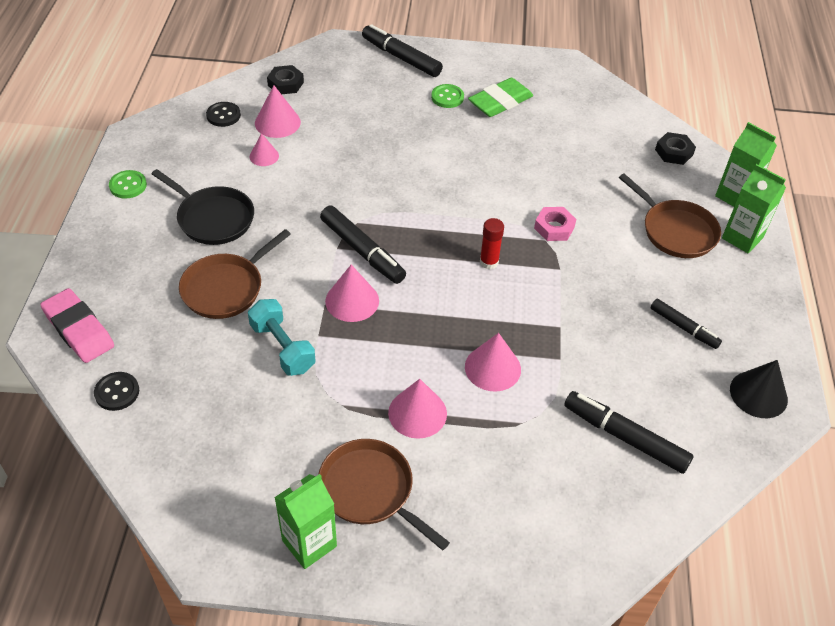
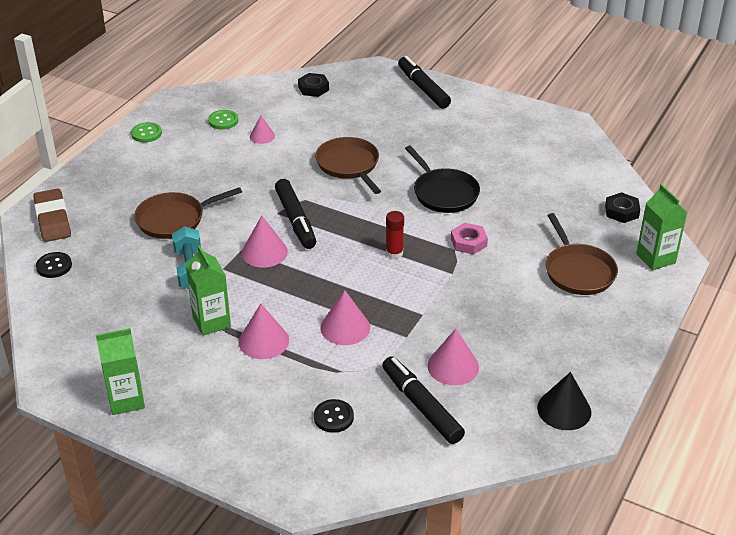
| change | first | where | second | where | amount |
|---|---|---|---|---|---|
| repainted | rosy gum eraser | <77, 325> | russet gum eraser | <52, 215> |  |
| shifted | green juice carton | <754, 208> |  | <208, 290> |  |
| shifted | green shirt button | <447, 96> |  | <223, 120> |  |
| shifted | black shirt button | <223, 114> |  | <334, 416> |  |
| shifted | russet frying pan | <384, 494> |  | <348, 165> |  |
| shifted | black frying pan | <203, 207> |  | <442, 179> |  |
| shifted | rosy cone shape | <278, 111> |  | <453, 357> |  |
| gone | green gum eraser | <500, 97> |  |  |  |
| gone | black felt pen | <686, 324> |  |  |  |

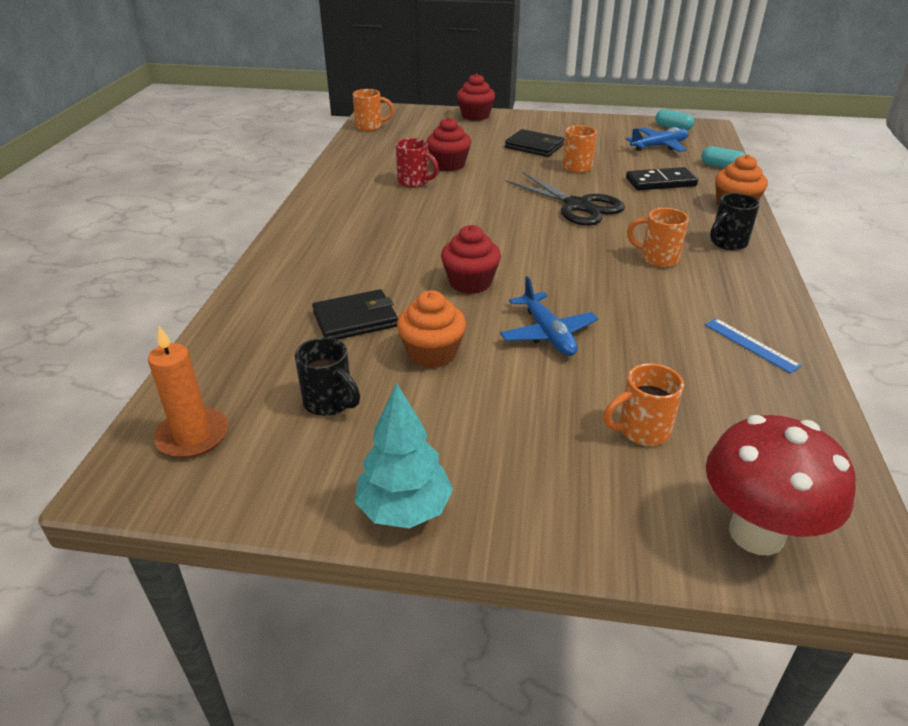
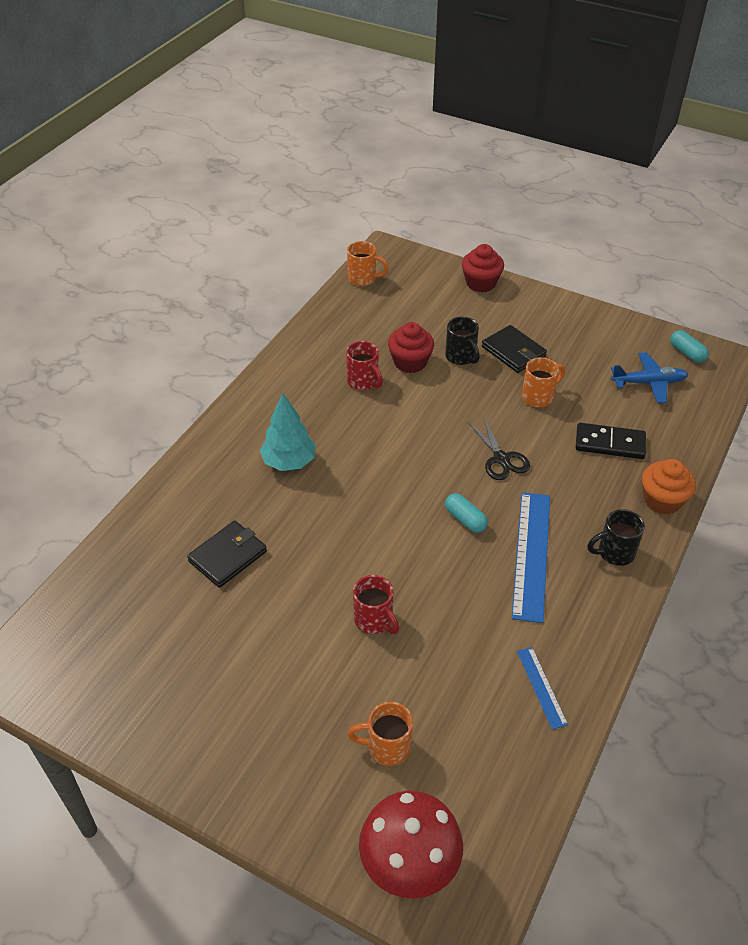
| change | first | where | second | where | amount |
|---|---|---|---|---|---|
| rotated | black card wallet | <355, 314> |  | <227, 554> | 45 degrees counterclockwise |
| shifted | teal fir tree | <404, 455> |  | <287, 432> |  |
| swapped | blue aeroplane | <549, 316> | scarlet mug | <376, 604> |  |
| shifted | black mug | <327, 376> |  | <462, 341> |  |
| shifted | teal capsule | <723, 157> |  | <466, 513> |  |
| scaled | black pair of scissors | <565, 199> |  | <499, 449> | x0.65 |
| swapped | bright orange mug | <658, 237> | blue measuring stick | <531, 557> |  |
| gone | bright orange candle | <188, 392> |  |  |  |
| gone | bright orange fairy cake | <431, 329> |  |  |  |
| gone | scarlet fairy cake | <471, 259> |  |  |  |

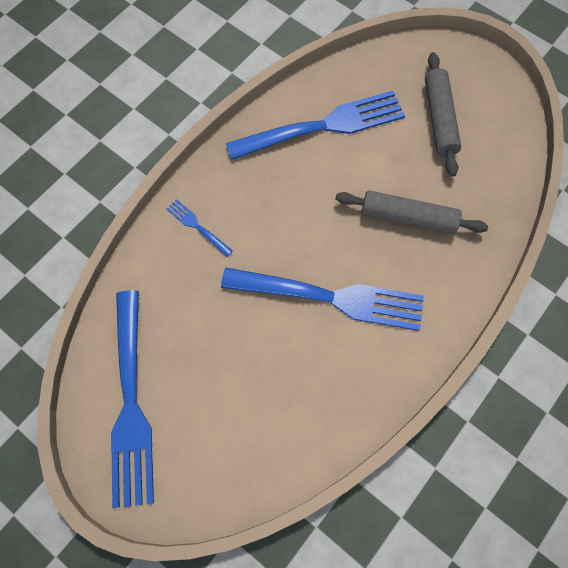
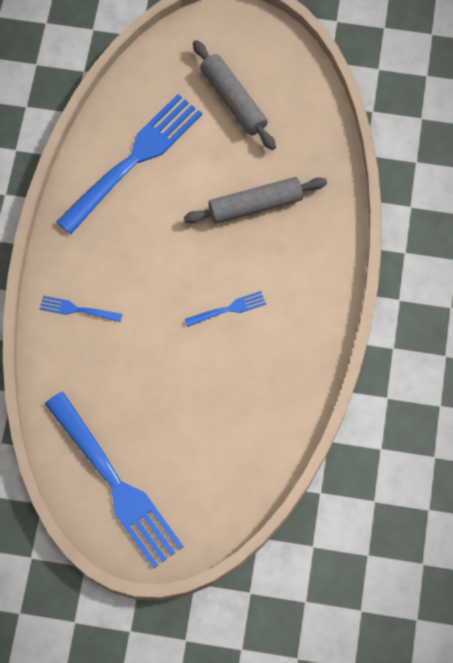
| change | first | where | second | where | amount |
|---|---|---|---|---|---|
| scaled | blue table fork | <322, 299> |  | <225, 309> | x0.43 |

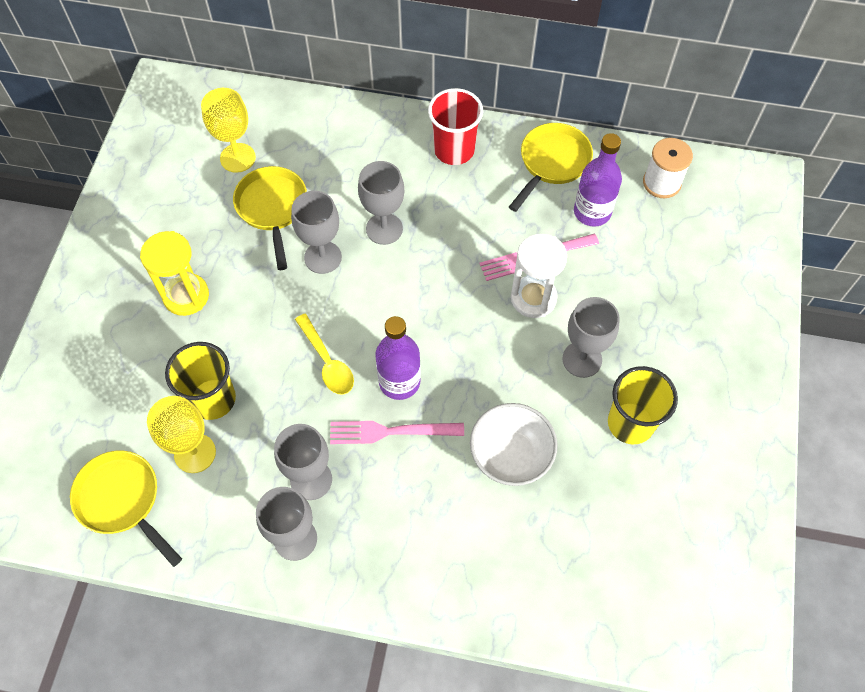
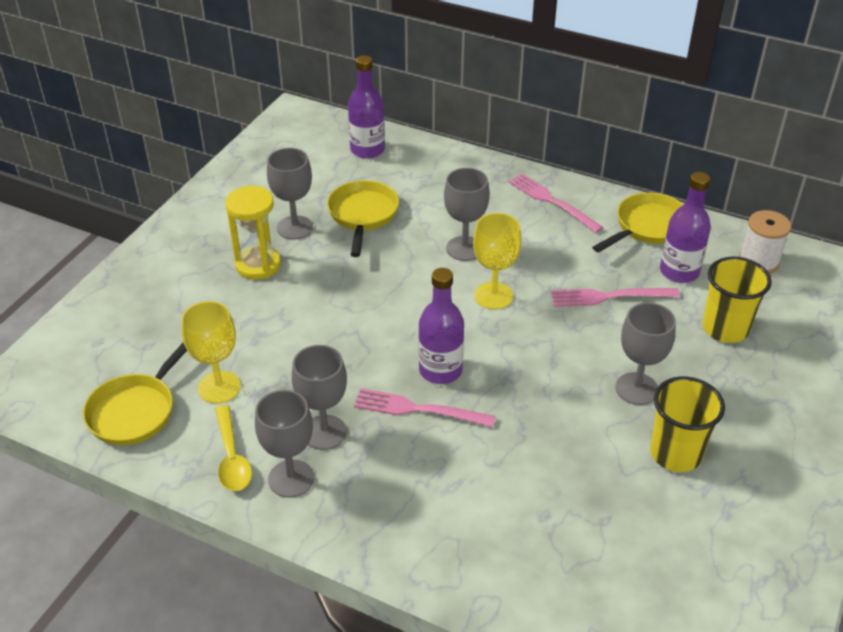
| change | first | where | second | where | amount |
|---|---|---|---|---|---|
| rotated | bright yellow frying pan | <126, 508> |  | <135, 394> | 120 degrees counterclockwise |
| shifted | bright yellow spoon | <324, 354> |  | <233, 448> |  |
| shifted | gray goblet | <316, 232> |  | <290, 194> |  |
| new |  |  | royal purple flask | <366, 107> |  |
| shifted | bright yellow goblet | <228, 130> |  | <497, 261> |  |
| swapped | scarlet beaker | <455, 126> | rosy table fork | <556, 203> |  |
| shifted | bright yellow beaker | <200, 381> |  | <737, 300> |  |
| gone | pure white serving bowl | <514, 444> |  |  |  |
| gone | pure white sandglass | <539, 276> |  |  |  |

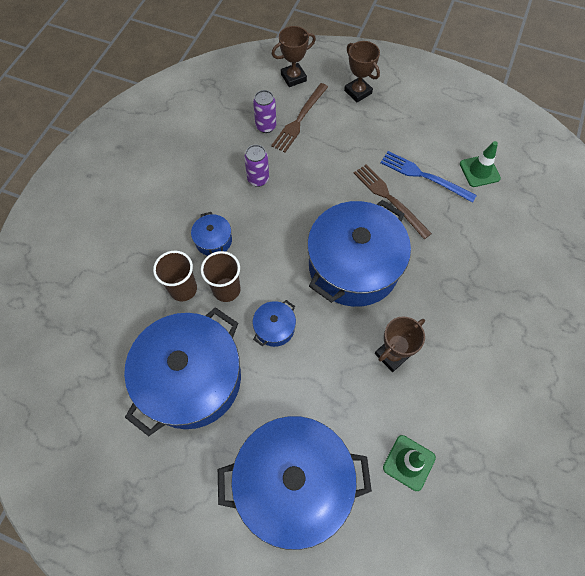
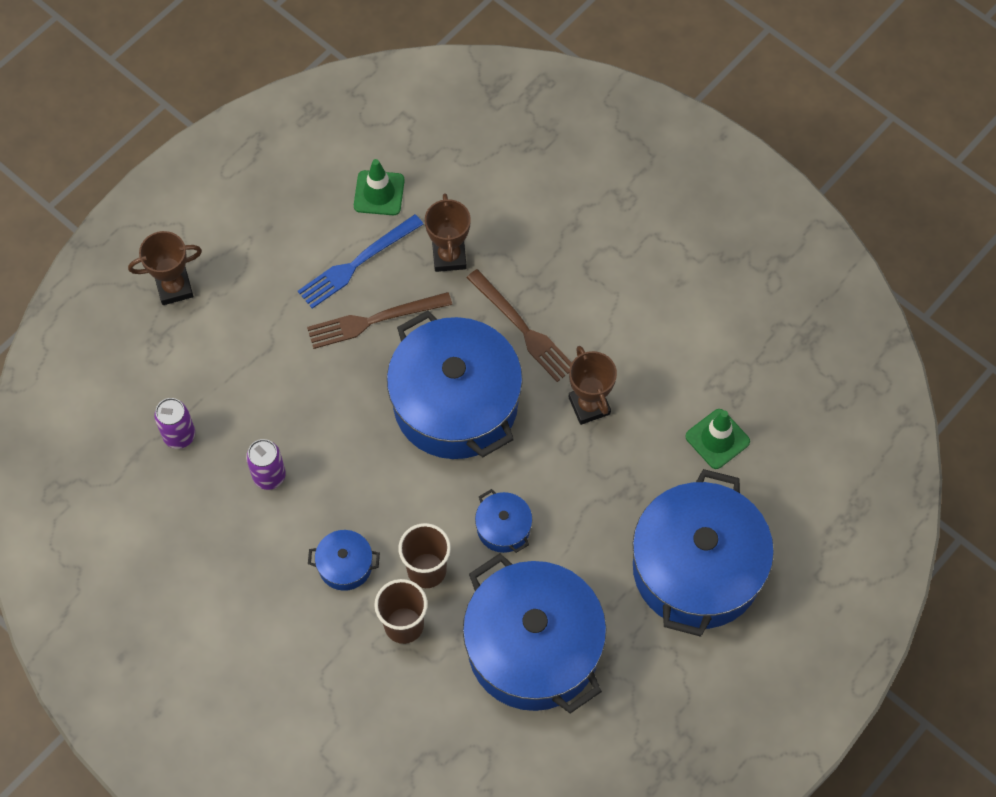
| change | first | where | second | where | amount |
|---|---|---|---|---|---|
| shifted | russet trophy | <294, 56> |  | <448, 232> |  |
| shifted | russet table fork | <299, 118> |  | <519, 325> |  |

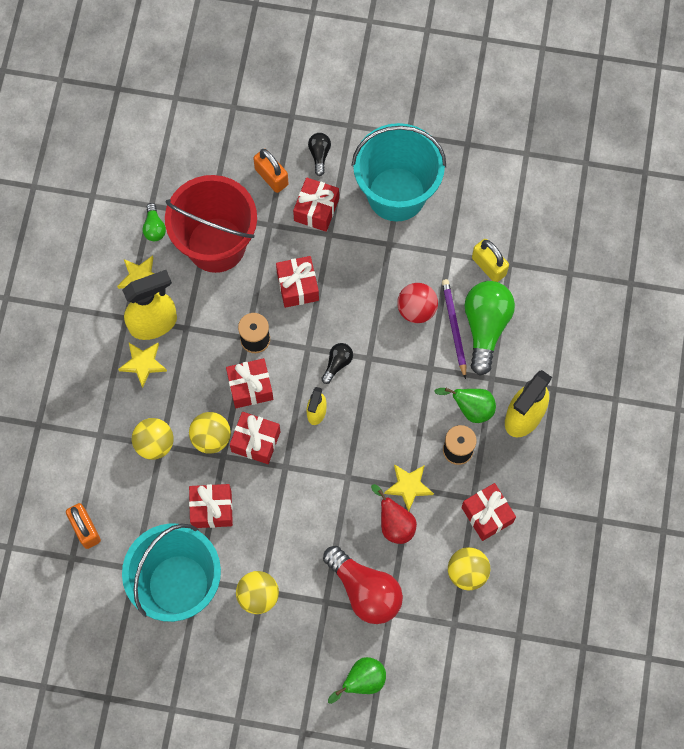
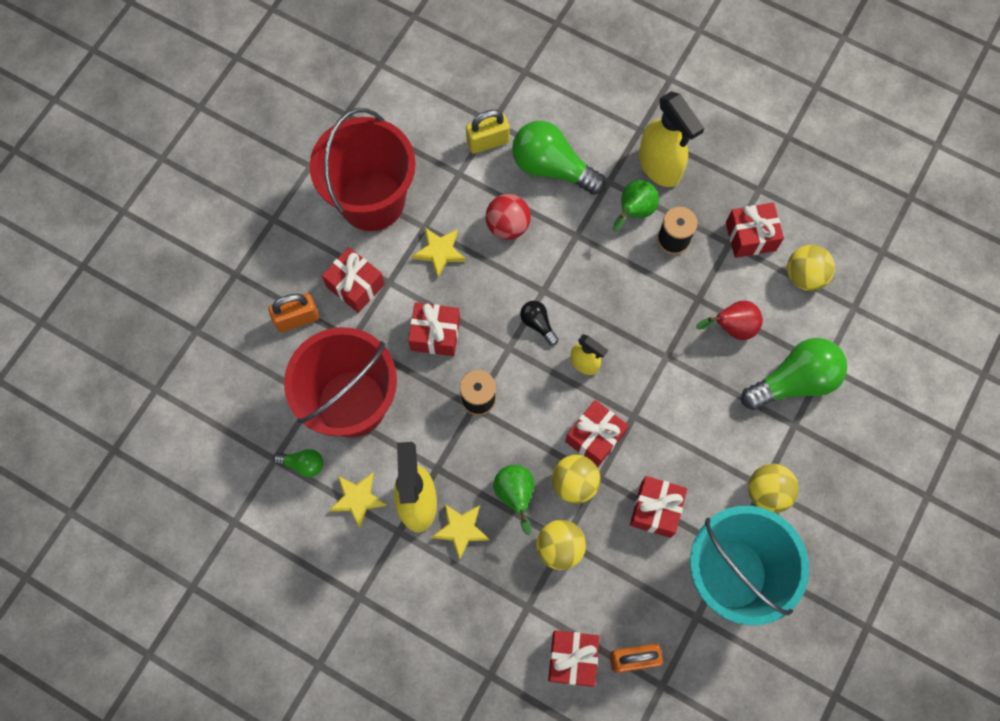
| change | first | where | second | where | amount |
|---|---|---|---|---|---|
| repainted | teal sand bucket | <399, 172> | scarlet sand bucket | <362, 169> |  |
| shifted | bright yellow star shape | <409, 487> |  | <439, 252> |  |
| shifted | green pear | <357, 680> |  | <513, 500> |  |
| shifted | scarlet gift | <249, 383> |  | <574, 658> |  |
| repainted | scarlet bulb | <363, 585> | green bulb | <794, 374> |  |
| gone | black bulb | <319, 154> |  |  |  |
| gone | royal purple lead pencil | <454, 329> |  |  |  |

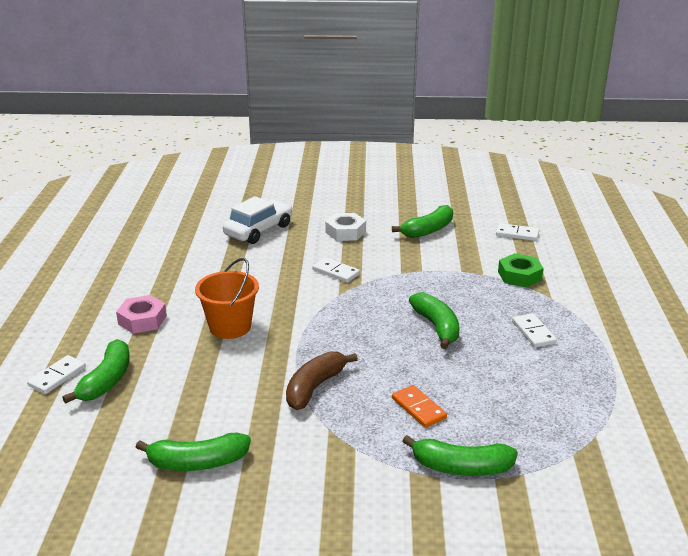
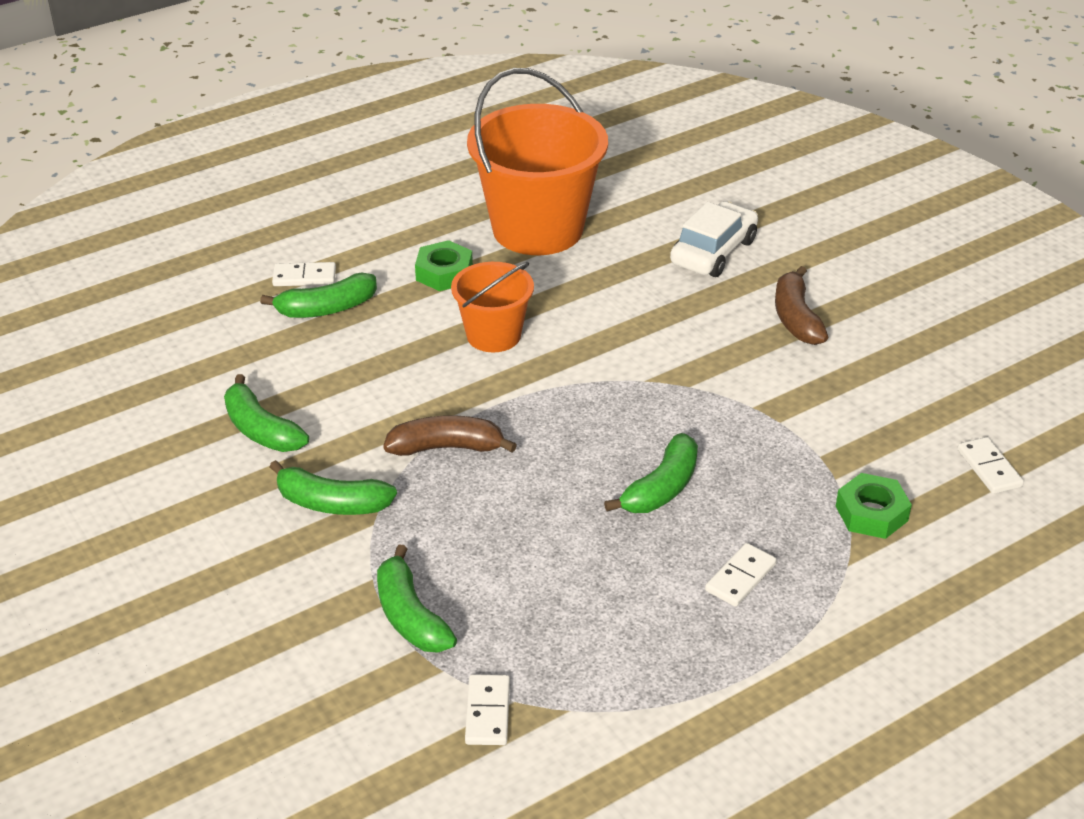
| change | first | where | second | where | amount |
|---|---|---|---|---|---|
| shifted | green toy banana | <422, 221> |  | <333, 487> |  |
| repainted | rosy hex nut | <141, 314> | green hex nut | <444, 265> |  |
| shifted | pure white domino tile | <336, 270> |  | <487, 709> |  |
| new |  |  | bright orange sand bucket | <537, 161> |  |
| rotated | pure white automobile | <257, 220> |  | <714, 239> | 60 degrees counterclockwise |
| swapped | pure white hex nut | <345, 227> | russet toy banana | <801, 305> |  |
| gone | bright orange domino tile | <419, 406> |  |  |  |

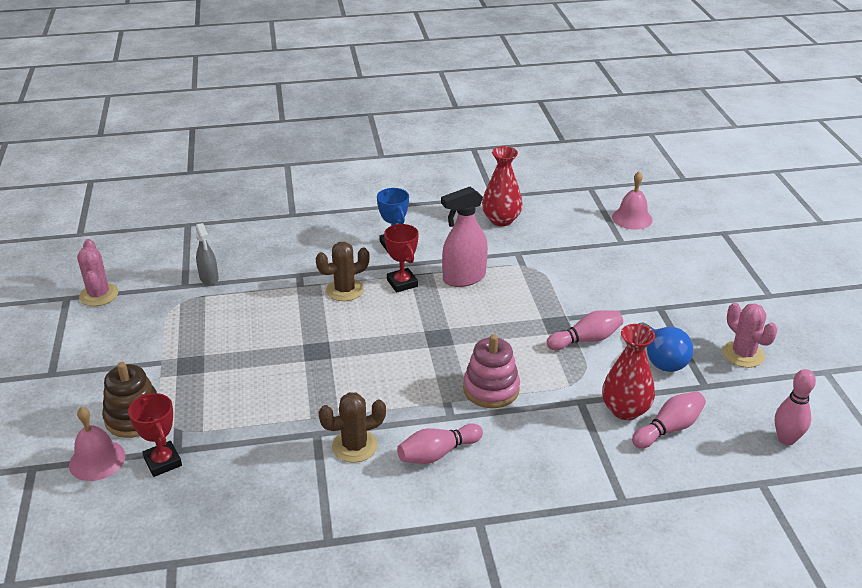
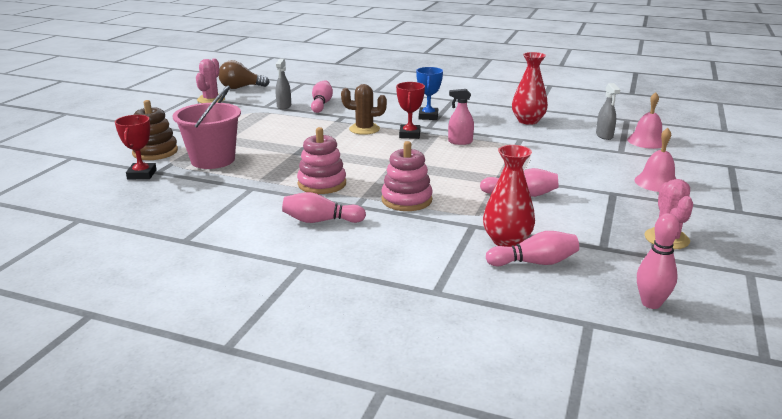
| change | first | where | second | where | amount |
|---|---|---|---|---|---|
| new |  |  | rosy sand bucket | <207, 127> |  |
| new |  |  | russet bulb | <244, 74> |  |
| new |  |  | rosy stacking rings | <321, 160> |  |
| new |  |  | rosy skittle | <322, 96> |  |
| scaled | rosy spray bottle | <464, 237> |  | <461, 117> | x0.61 |
| new |  |  | gray spray bottle | <608, 111> |  |
| shifted | rosy hand bell | <97, 444> |  | <655, 160> |  |
| gone | russet prickly plant | <352, 427> |  |  |  |
| gone | blue bulb | <665, 347> |  |  |  |

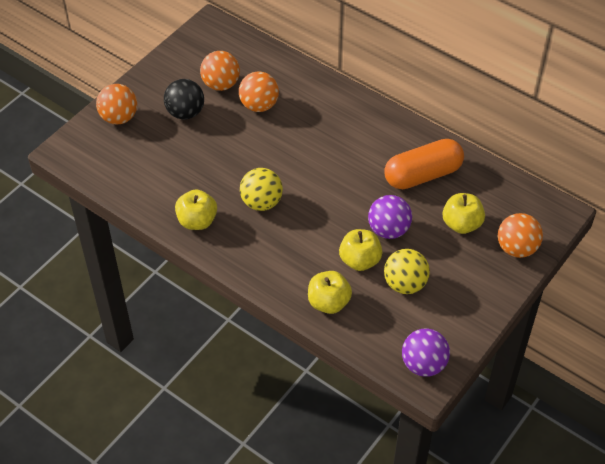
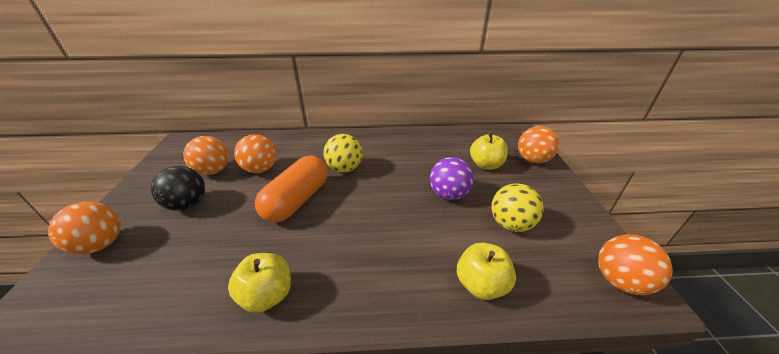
| change | first | where | second | where | amount |
|---|---|---|---|---|---|
| shifted | bright orange capsule | <424, 164> |  | <291, 189> |  |
| shifted | bright yellow play ball | <261, 189> |  | <343, 153> |  |
| repainted | royal purple play ball | <426, 352> | bright orange play ball | <635, 264> |  |
| gone | bright yellow apple | <360, 250> |  |  |  |

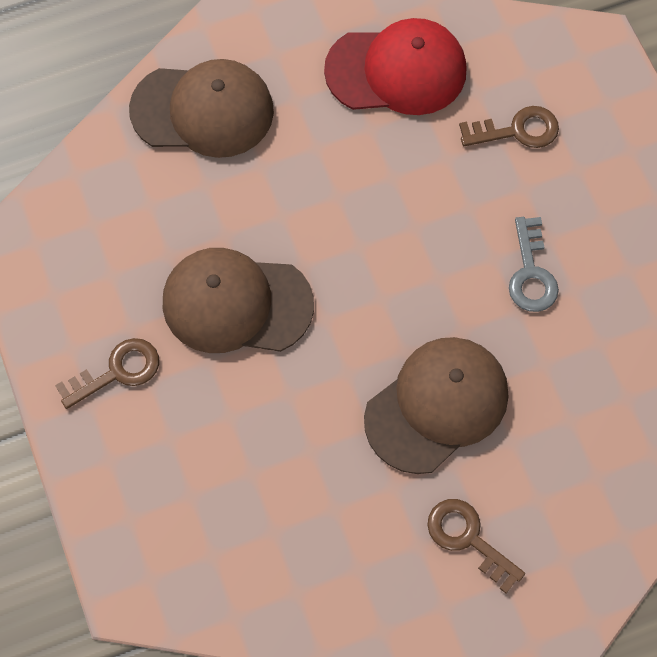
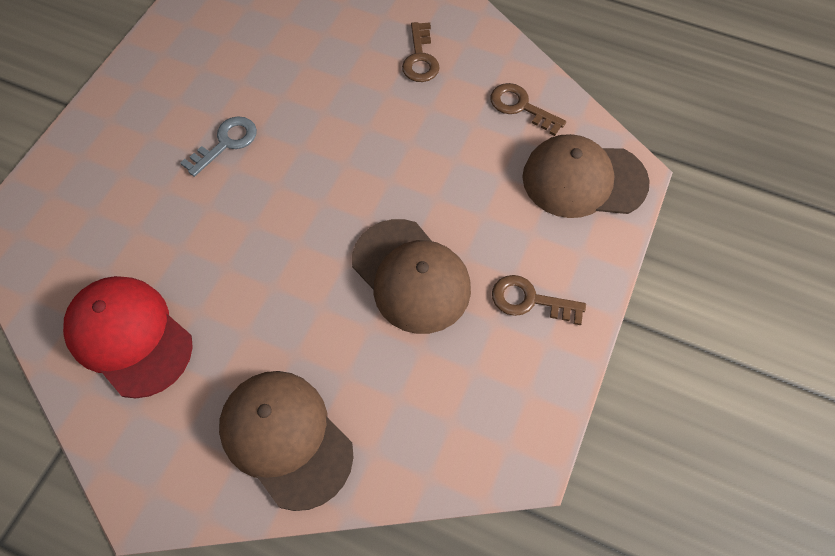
| change | first | where | second | where | amount |
|---|---|---|---|---|---|
| shifted | russet latchkey | <509, 127> |  | <528, 109> |  |
| shifted | russet cap | <436, 405> |  | <586, 176> |  |

